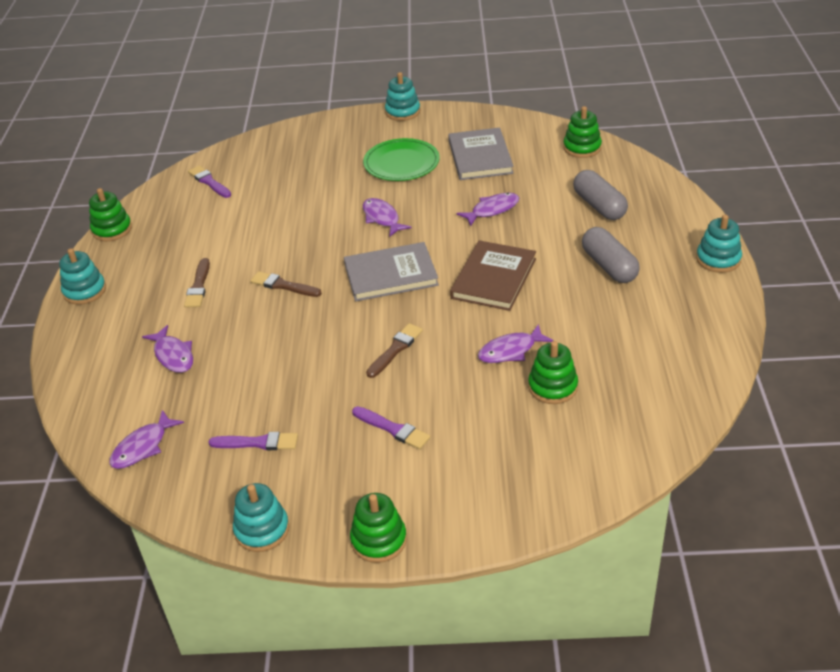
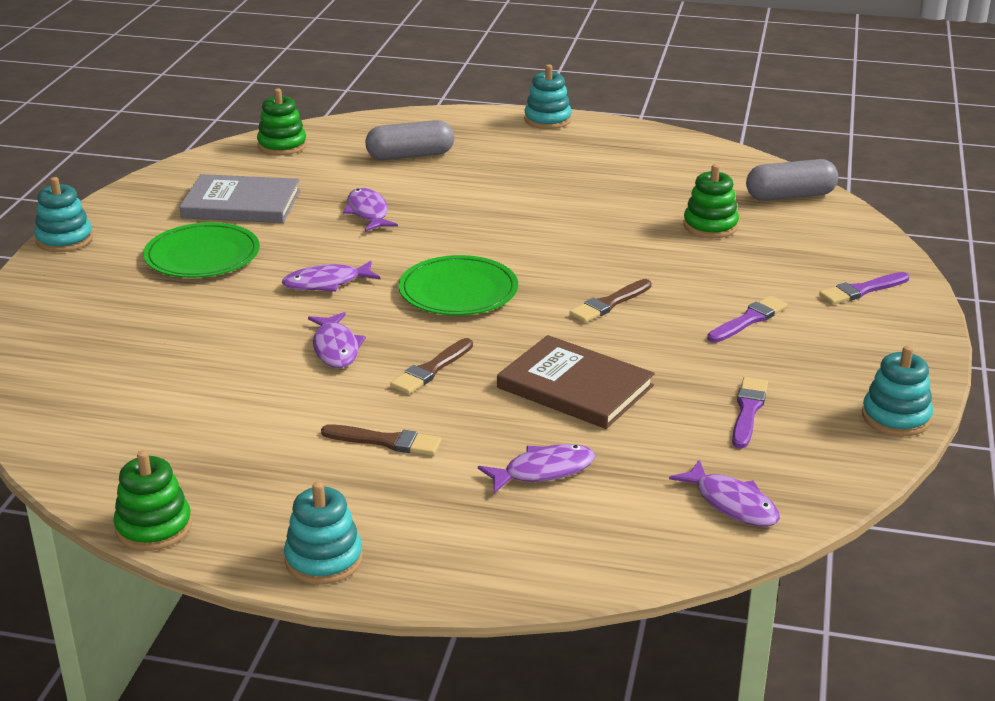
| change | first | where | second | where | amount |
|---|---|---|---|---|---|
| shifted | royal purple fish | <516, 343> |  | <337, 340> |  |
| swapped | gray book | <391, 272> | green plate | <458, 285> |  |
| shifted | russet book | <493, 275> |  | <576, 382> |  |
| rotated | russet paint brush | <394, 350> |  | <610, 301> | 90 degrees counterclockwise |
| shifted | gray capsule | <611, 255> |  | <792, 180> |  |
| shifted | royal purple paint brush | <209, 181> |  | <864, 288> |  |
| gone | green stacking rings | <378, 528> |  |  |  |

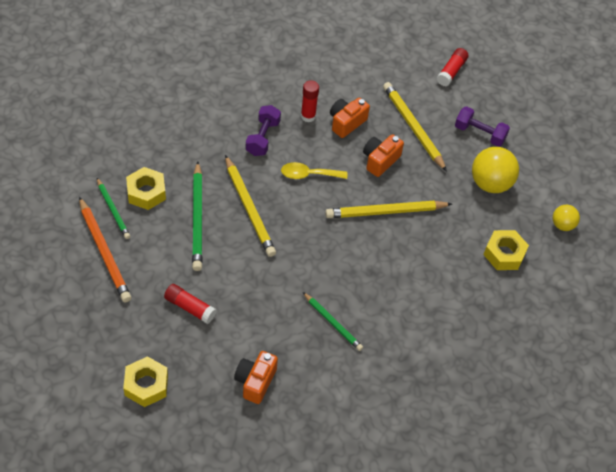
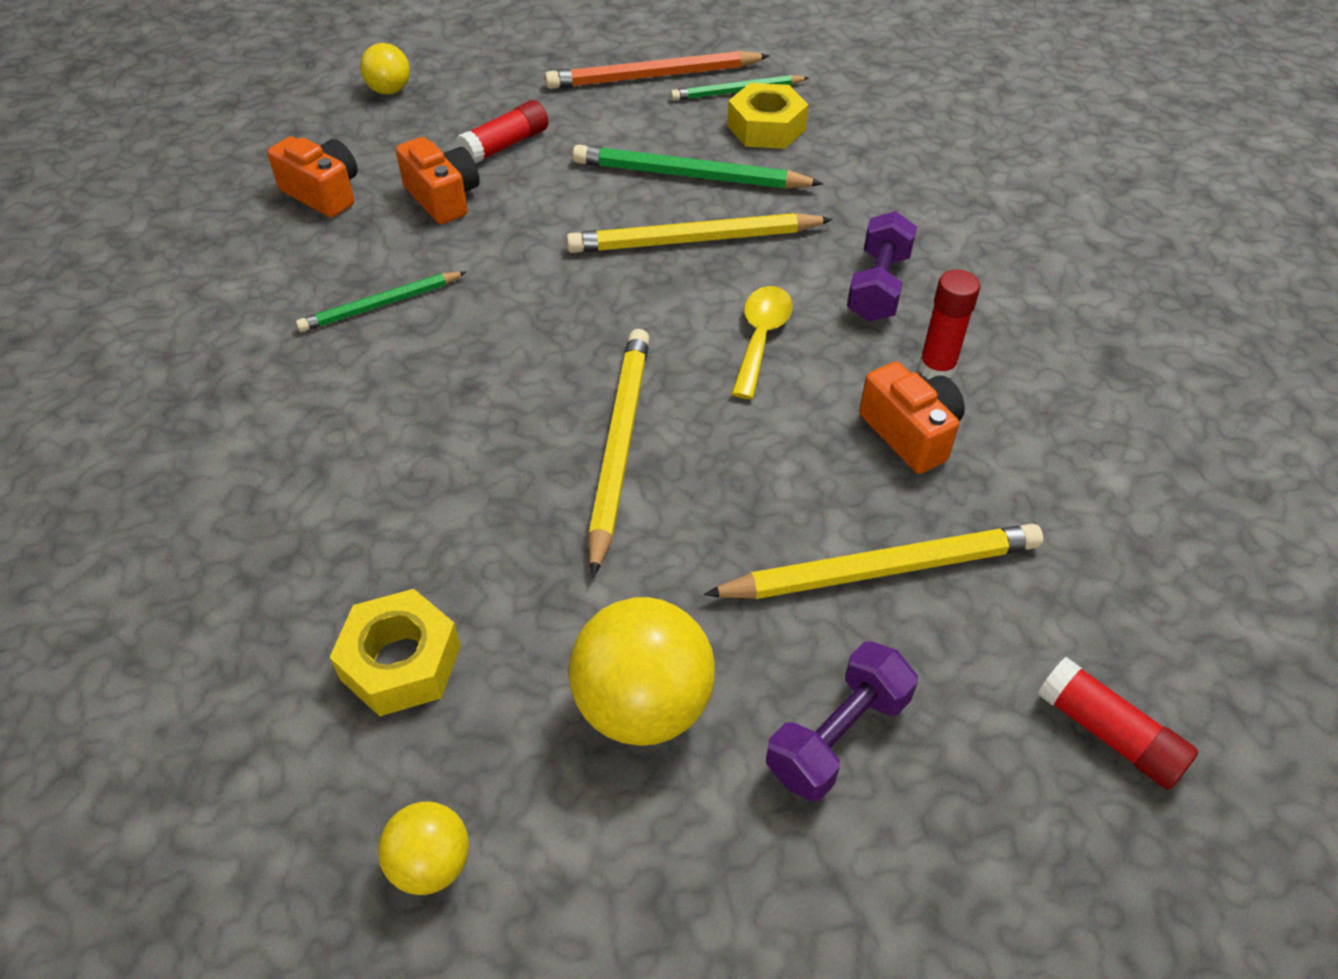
| change | first | where | second | where | amount |
|---|---|---|---|---|---|
| swapped | bright yellow hex nut | <145, 381> | bright yellow play ball | <385, 69> |  |
| shifted | bright orange compact camera | <383, 155> |  | <438, 180> |  |
| rotated | royal purple dumbbell | <263, 130> |  | <882, 266> | 75 degrees clockwise |

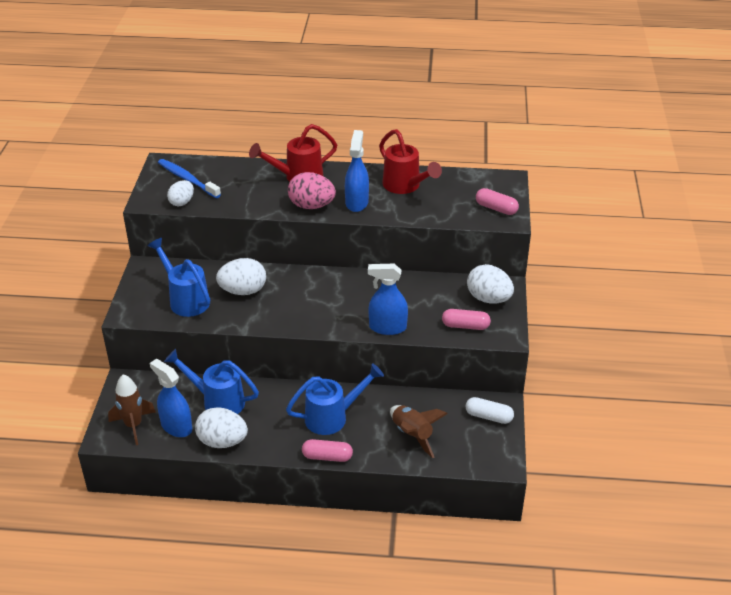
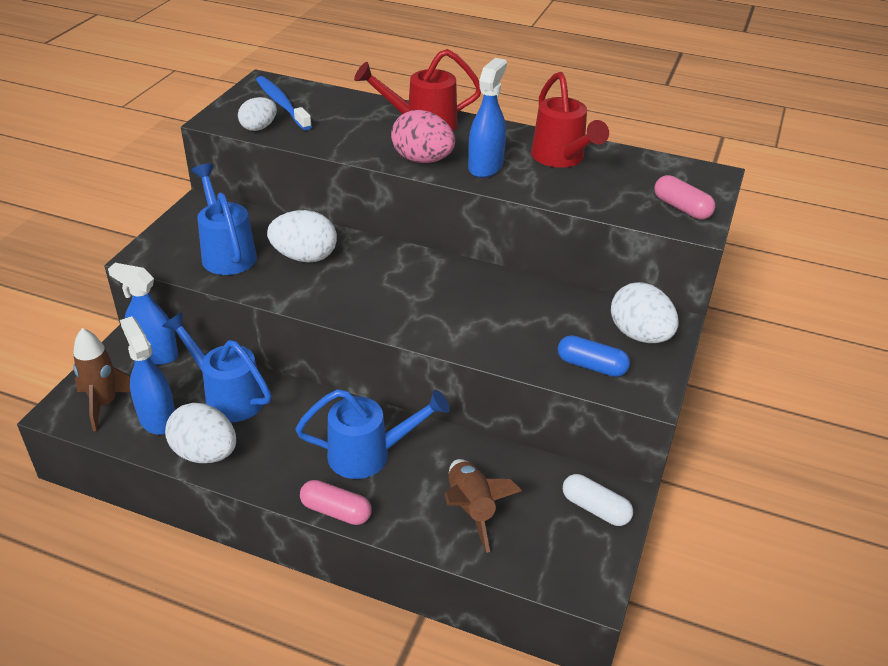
| change | first | where | second | where | amount |
|---|---|---|---|---|---|
| shifted | blue spray bottle | <388, 299> |  | <143, 314> |  |
| repainted | rosy capsule | <466, 319> | blue capsule | <594, 356> |  |

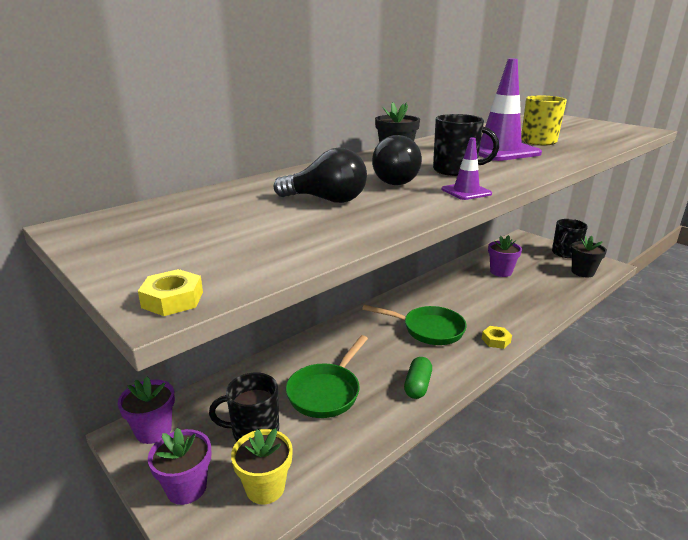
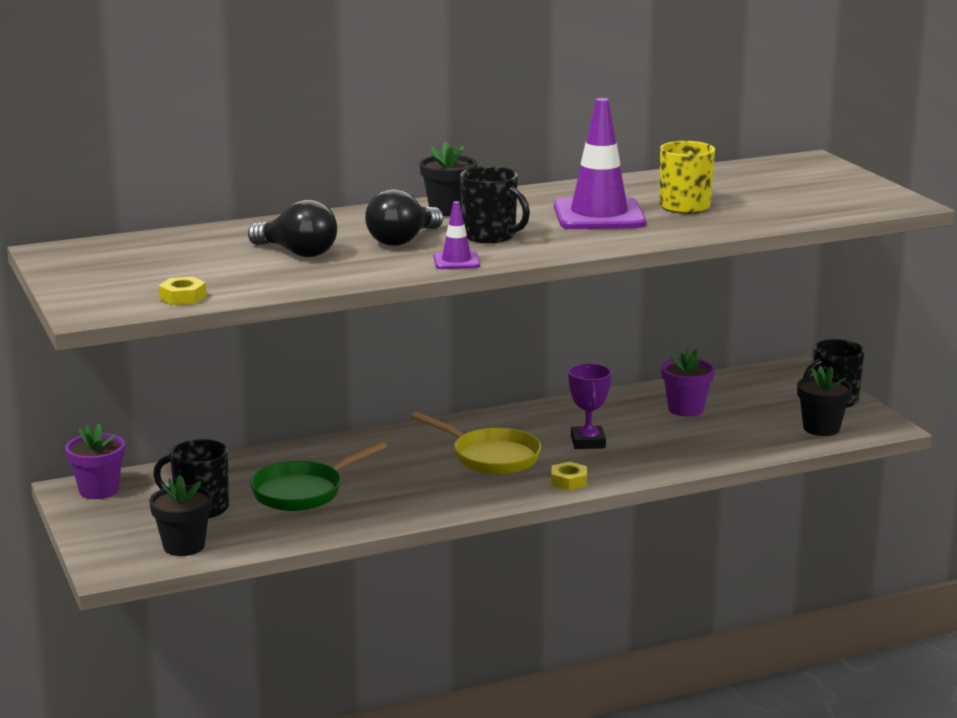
| change | first | where | second | where | amount |
|---|---|---|---|---|---|
| repainted | bright yellow plant pot | <262, 466> | black plant pot | <180, 515> |  |
| shifted | bright yellow hex nut | <170, 292> |  | <182, 291> |  |
| repainted | green frying pan | <414, 324> | bright yellow frying pan | <476, 443> |  |
| new |  |  | royal purple trophy | <589, 406> |  |
| gone | royal purple plant pot | <179, 466> |  |  |  |
| gone | green capsule | <418, 378> |  |  |  |

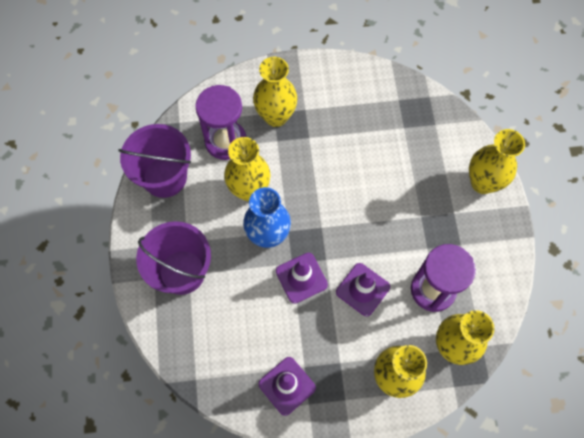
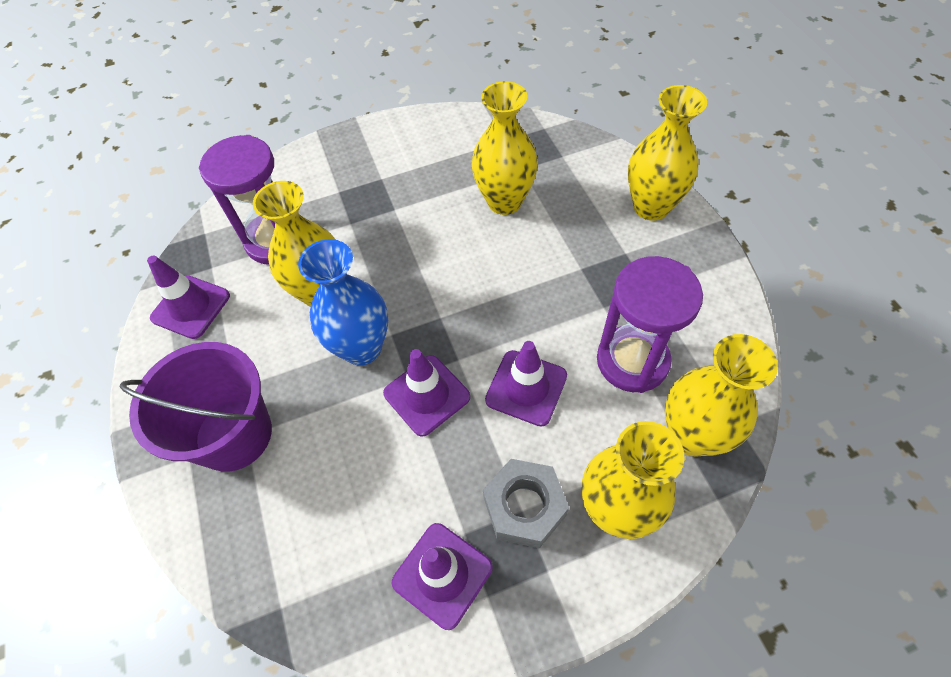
| change | first | where | second | where | amount |
|---|---|---|---|---|---|
| swapped | royal purple sand bucket | <154, 161> | royal purple traffic cone | <188, 297> |  |
| shifted | bright yellow vase | <275, 92> |  | <504, 148> |  |
| new |  |  | gray hex nut | <526, 503> |  |

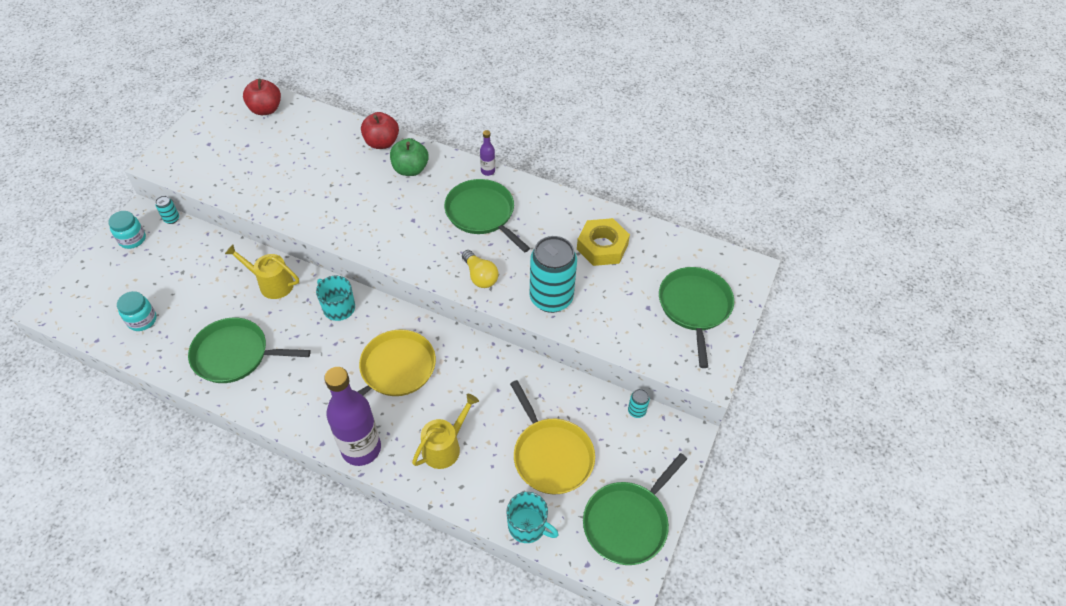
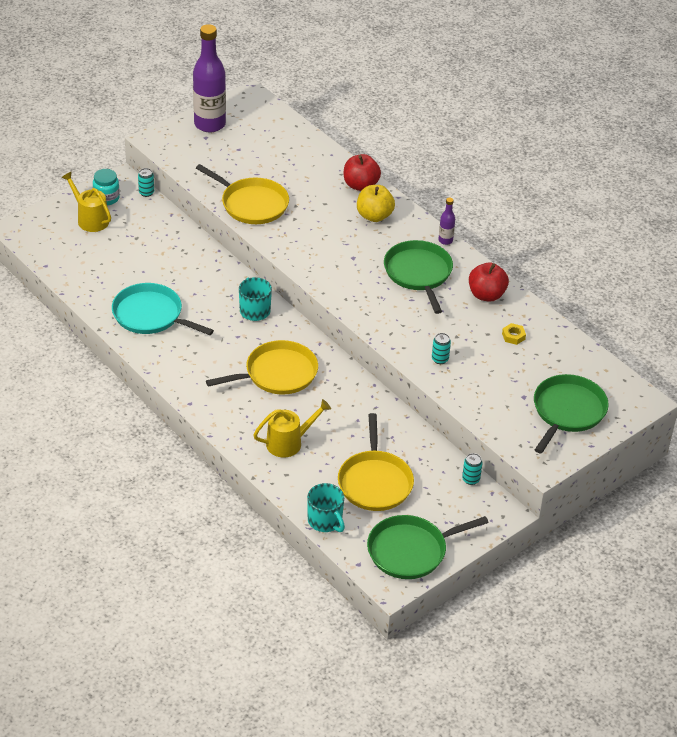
| change | first | where | second | where | amount |
|---|---|---|---|---|---|
| shifted | bright yellow sprinkling can | <262, 271> |  | <86, 202> |  |
| repainted | green frying pan | <249, 350> | teal frying pan | <163, 309> |  |
| shifted | royal purple flask | <352, 416> |  | <209, 78> |  |
| new |  |  | bright yellow frying pan | <242, 194> |  |
| repainted | green apple | <409, 157> | bright yellow apple | <376, 203> |  |
| scaled | teal tin | <553, 274> |  | <441, 348> | x0.41 |
| shifted | scarlet apple | <262, 97> |  | <489, 282> |  |
| scaled | bright yellow hex nut | <603, 242> |  | <514, 334> | x0.46 |
| gone | teal jam jar | <137, 311> |  |  |  |
| gone | bright yellow bulb | <480, 269> |  |  |  |

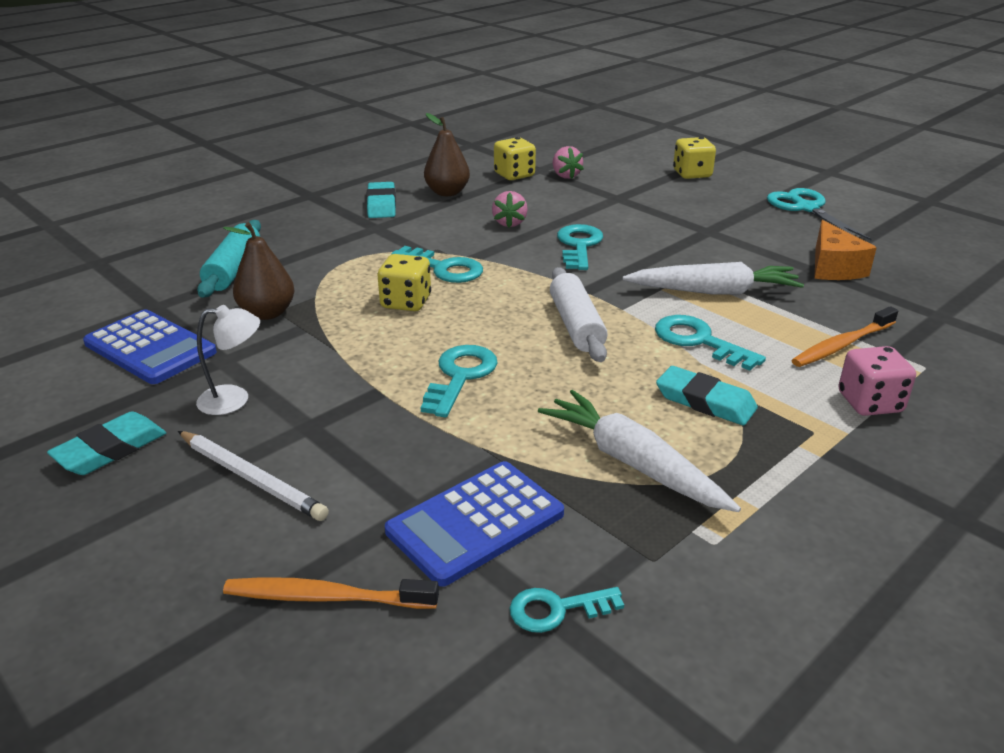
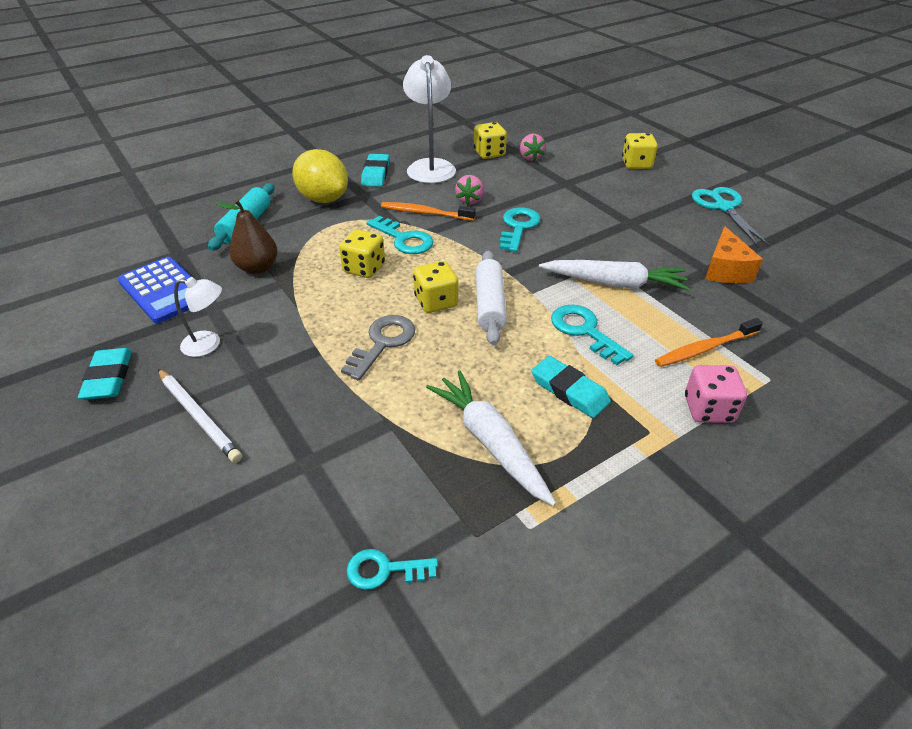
| change | first | where | second | where | amount |
|---|---|---|---|---|---|
| rotated | teal gum eraser | <106, 443> |  | <105, 374> | 60 degrees counterclockwise |
| new |  |  | bright yellow citrus fruit | <320, 176> |  |
| repainted | teal latchkey | <459, 381> | gray latchkey | <378, 348> |  |
| shifted | bright orange tooth brush | <331, 593> |  | <428, 211> |  |
| swapped | russet pear | <447, 154> | pure white desk lamp | <429, 119> |  |
| new |  |  | bright yellow die | <435, 287> |  |
| gone | blue adding machine | <474, 524> |  |  |  |

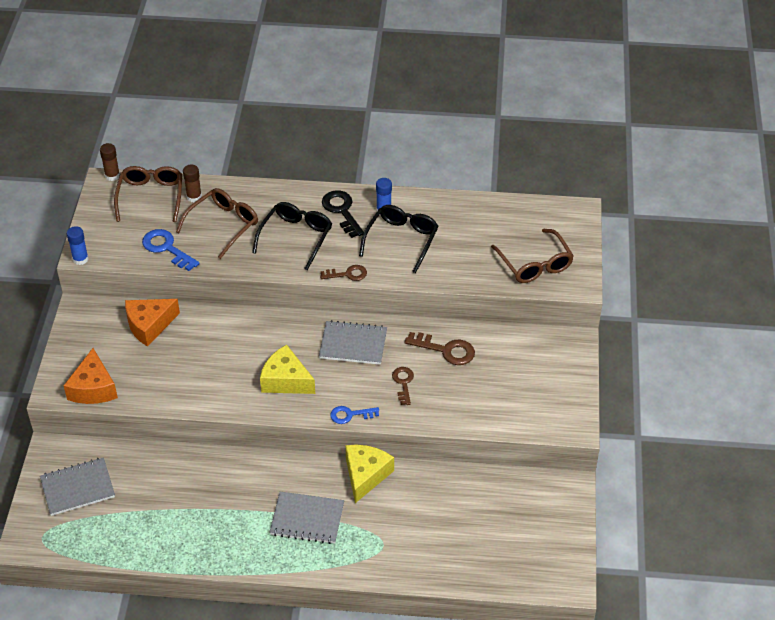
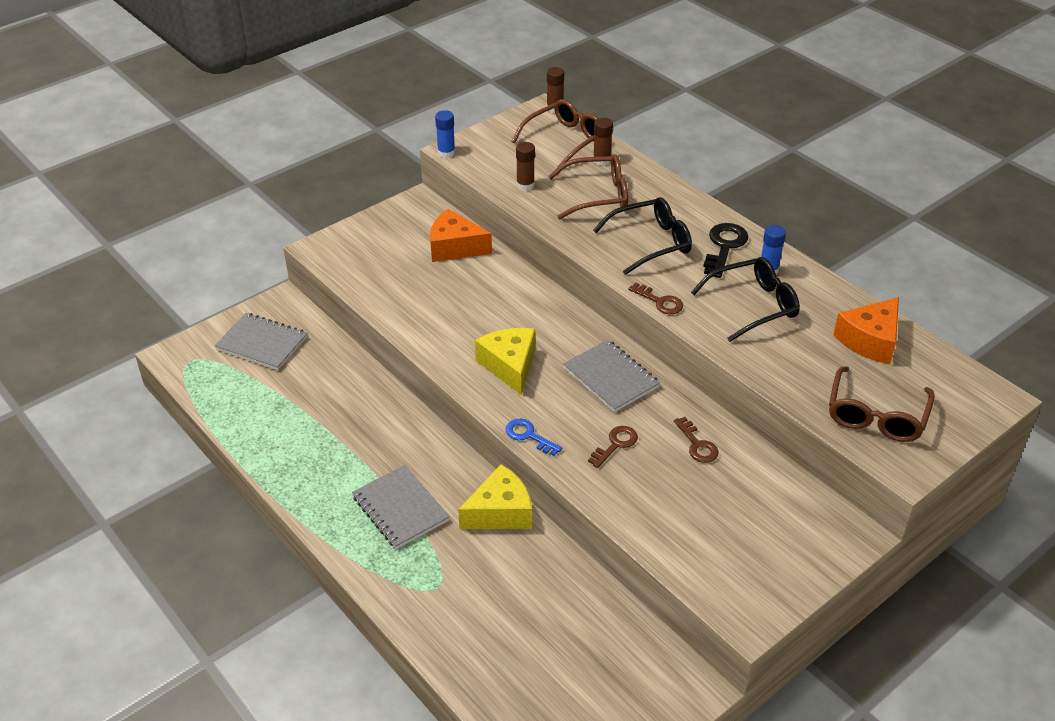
| change | first | where | second | where | amount |
|---|---|---|---|---|---|
| swapped | blue latchkey | <171, 250> | russet stick of glue | <525, 166> |  |
| scaled | russet latchkey | <439, 348> |  | <696, 440> | x0.66 |
| shifted | bright orange cheese wedge | <91, 376> |  | <866, 330> |  |

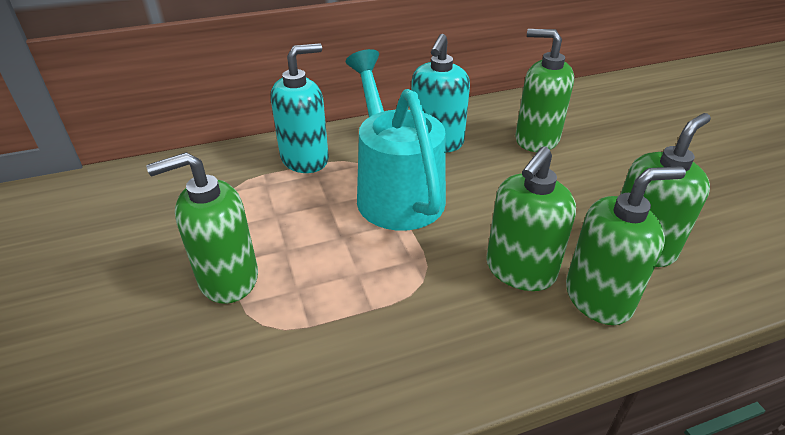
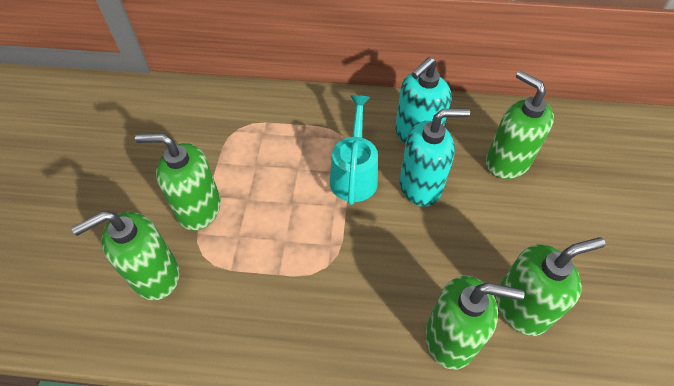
| change | first | where | second | where | amount |
|---|---|---|---|---|---|
| shifted | green pump bottle | <531, 218> |  | <125, 255> |  |
| scaled | teal sprinkling can | <396, 139> |  | <354, 150> | x0.65 |
| shifted | teal pump bottle | <300, 108> |  | <434, 157> |  |

